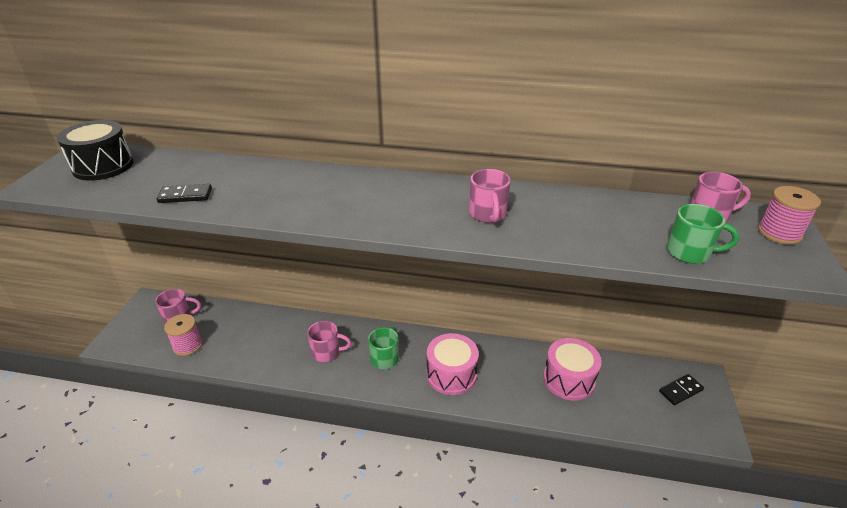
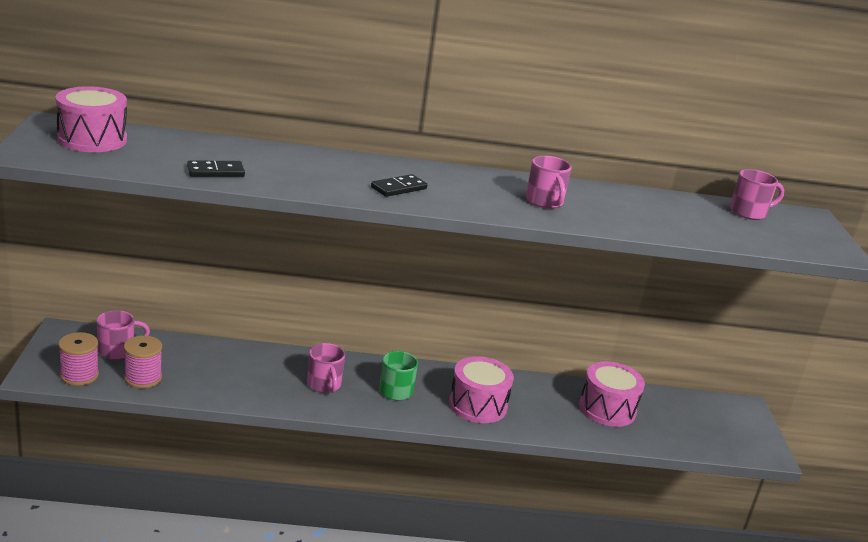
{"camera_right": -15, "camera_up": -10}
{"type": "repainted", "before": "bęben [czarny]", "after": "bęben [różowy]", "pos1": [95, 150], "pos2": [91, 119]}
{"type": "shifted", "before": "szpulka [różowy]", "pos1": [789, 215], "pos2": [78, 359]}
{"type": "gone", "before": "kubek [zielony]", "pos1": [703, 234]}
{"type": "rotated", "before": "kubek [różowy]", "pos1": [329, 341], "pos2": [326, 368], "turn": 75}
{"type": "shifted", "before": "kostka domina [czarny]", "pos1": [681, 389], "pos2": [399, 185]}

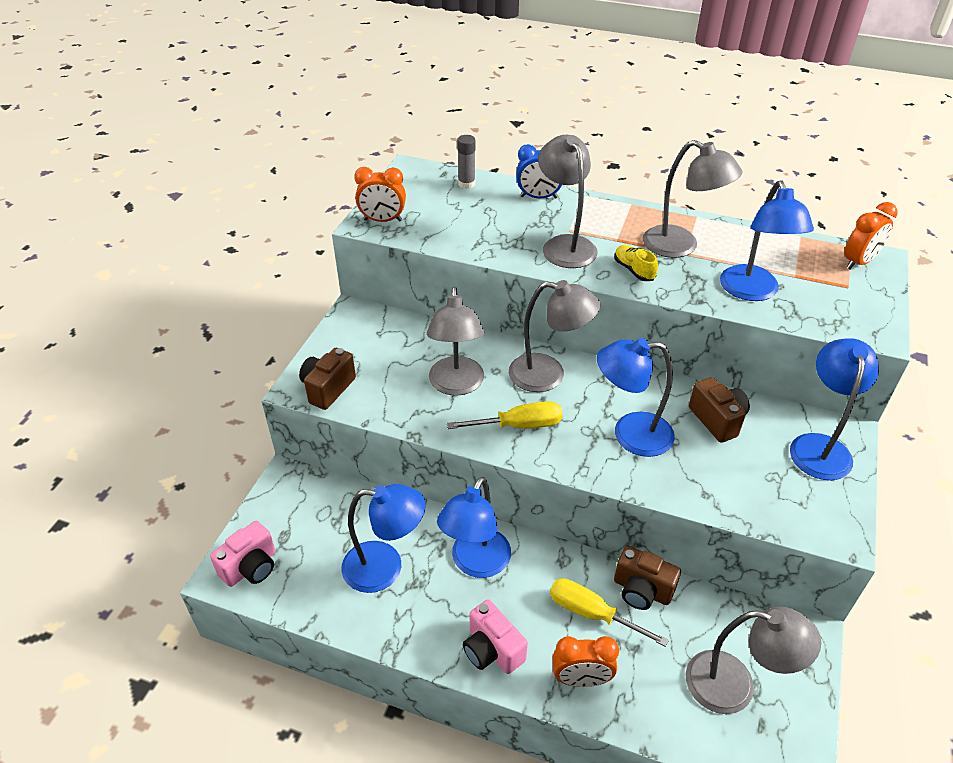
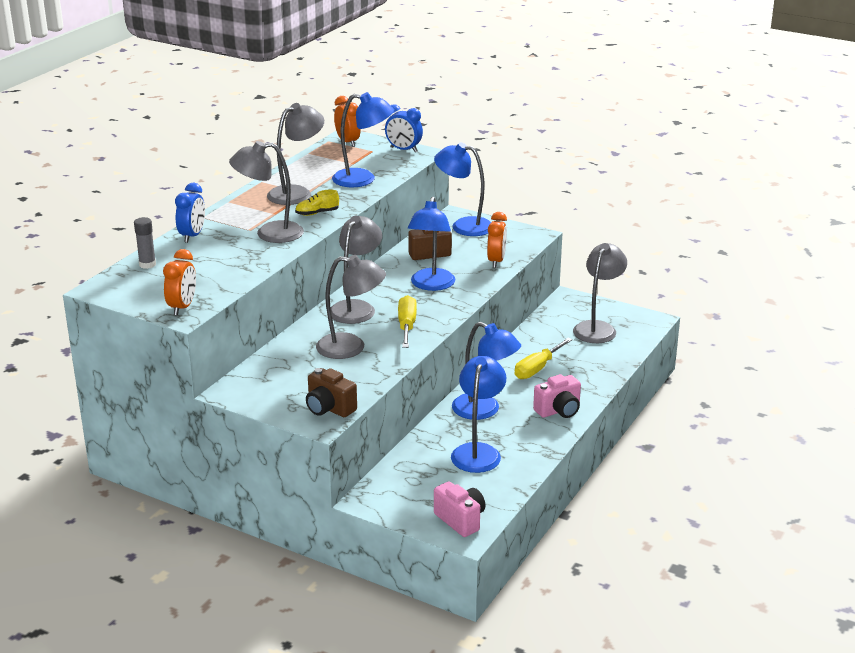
{"camera_right": -80, "camera_up": -15}
{"type": "gone", "before": "aparat fotograficzny [brązowy]", "pos1": [647, 578]}
{"type": "shifted", "before": "budzik [pomarańczowy]", "pos1": [585, 661], "pos2": [497, 240]}
{"type": "new", "after": "budzik [niebieski]", "pos2": [404, 128]}

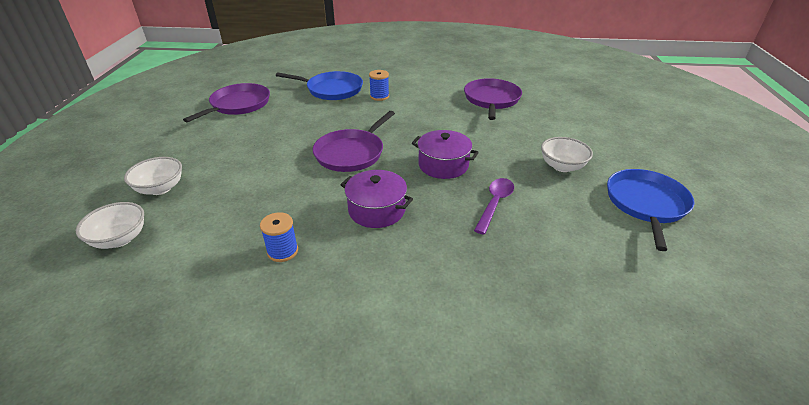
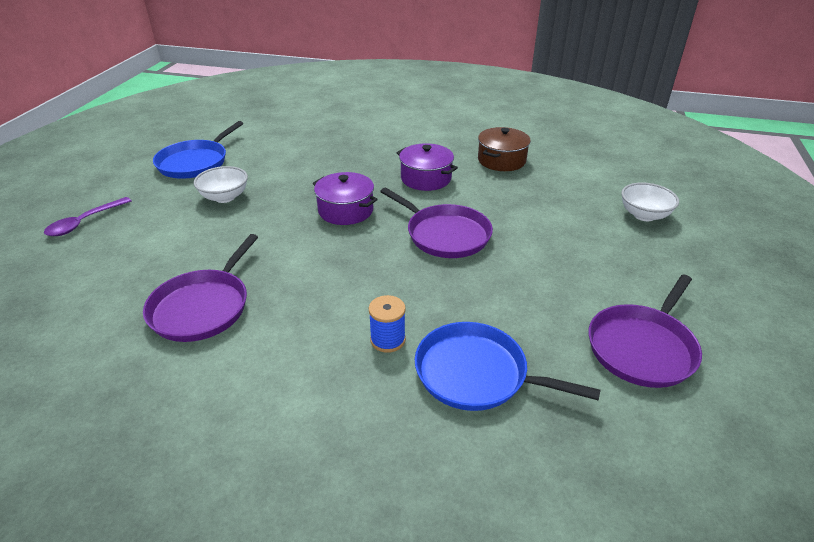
{"camera_right": -170, "camera_up": 0}
{"type": "rotated", "before": "patelnia [fioletowy]", "pos1": [354, 141], "pos2": [436, 222], "turn": 90}
{"type": "shifted", "before": "łyżka [fioletowy]", "pos1": [494, 206], "pos2": [87, 216]}
{"type": "gone", "before": "miska [biały]", "pos1": [110, 225]}
{"type": "swapped", "before": "szpulka [niebieski]", "after": "garnek [brązowy]", "pos1": [279, 237], "pos2": [504, 149]}

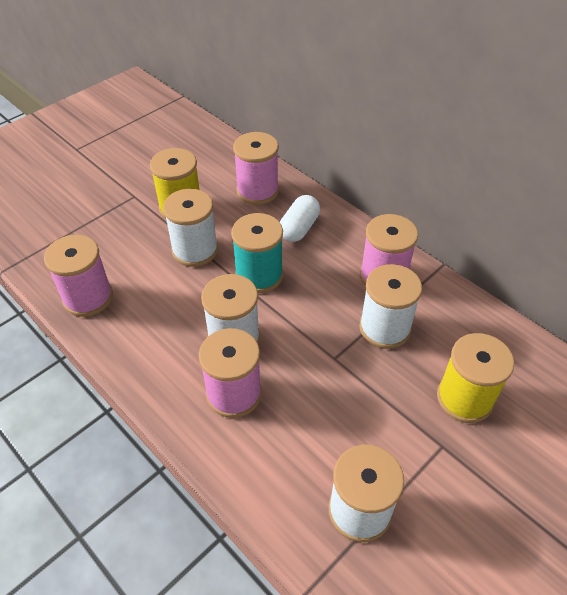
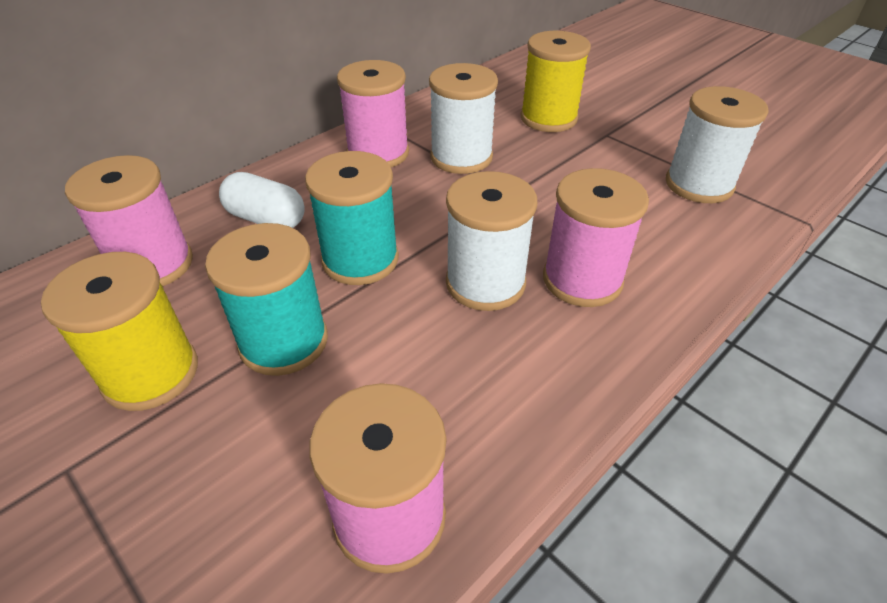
{"camera_right": -90, "camera_up": -5}
{"type": "repainted", "before": "szpulka [biały]", "after": "szpulka [turkusowy]", "pos1": [190, 228], "pos2": [266, 299]}

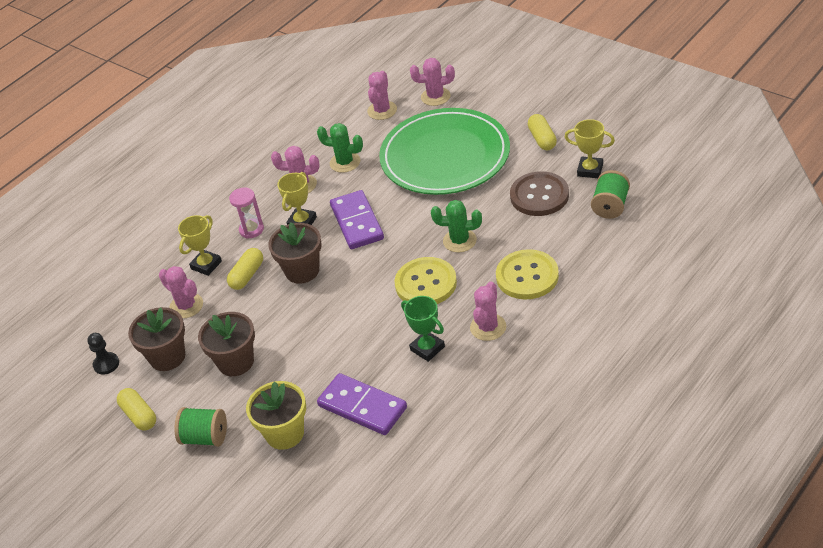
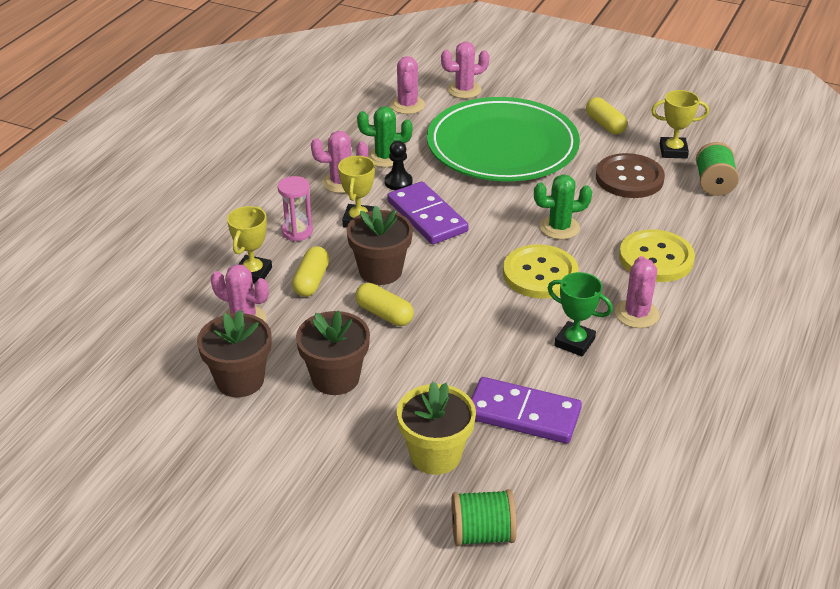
{"camera_right": -20, "camera_up": -5}
{"type": "shifted", "before": "pionek [czarny]", "pos1": [103, 354], "pos2": [398, 165]}
{"type": "shifted", "before": "kapsułka [żółty]", "pos1": [136, 409], "pos2": [384, 304]}
{"type": "shifted", "before": "szpulka [zielony]", "pos1": [200, 427], "pos2": [484, 517]}

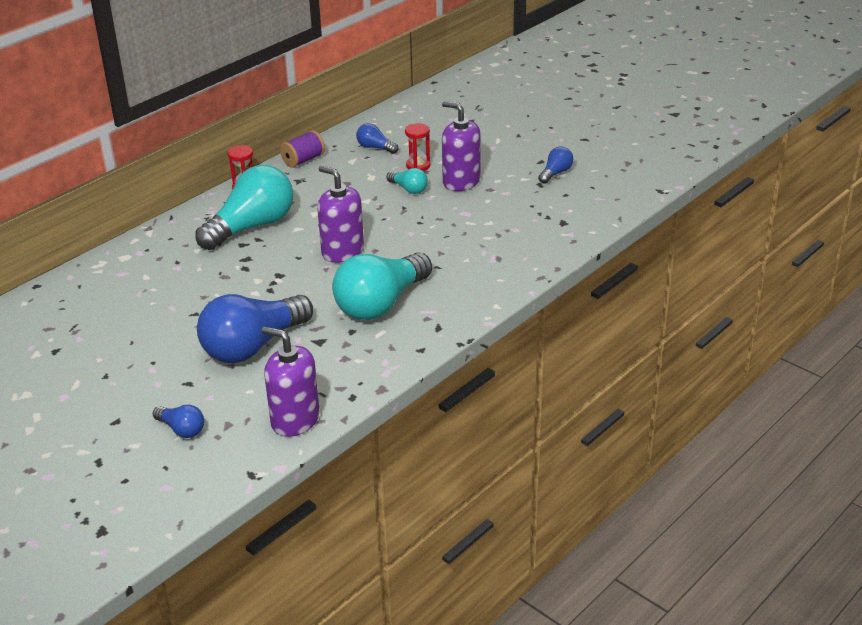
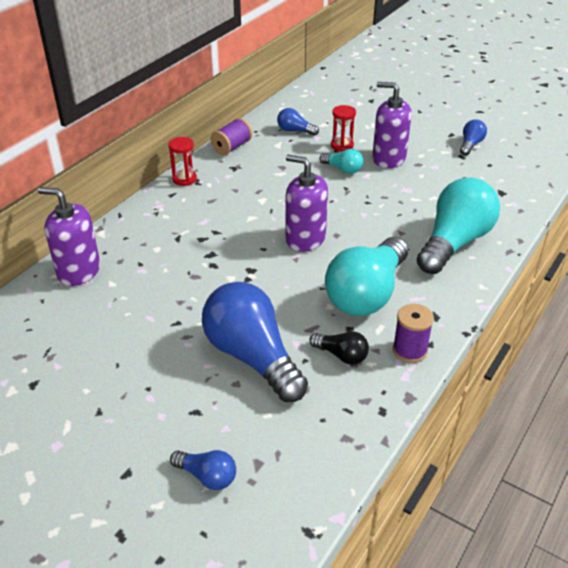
{"camera_right": -10, "camera_up": 5}
{"type": "shifted", "before": "żarówka [turkusowy]", "pos1": [244, 207], "pos2": [458, 225]}
{"type": "rotated", "before": "żarówka [niebieski]", "pos1": [255, 328], "pos2": [255, 342], "turn": 105}
{"type": "shifted", "before": "dozownik mydła [fioletowy]", "pos1": [291, 381], "pos2": [69, 236]}
{"type": "new", "after": "szpulka [fioletowy]", "pos2": [413, 333]}
{"type": "new", "after": "żarówka [czarny]", "pos2": [339, 348]}

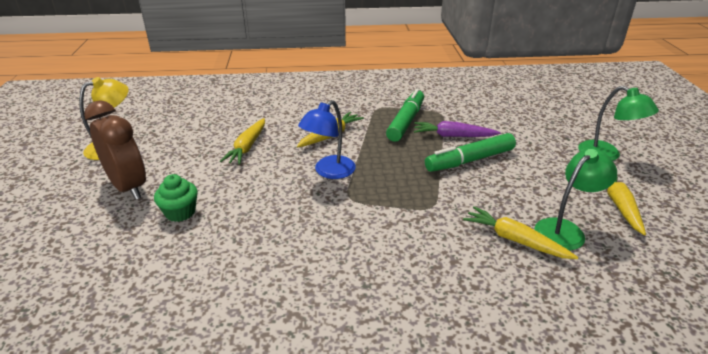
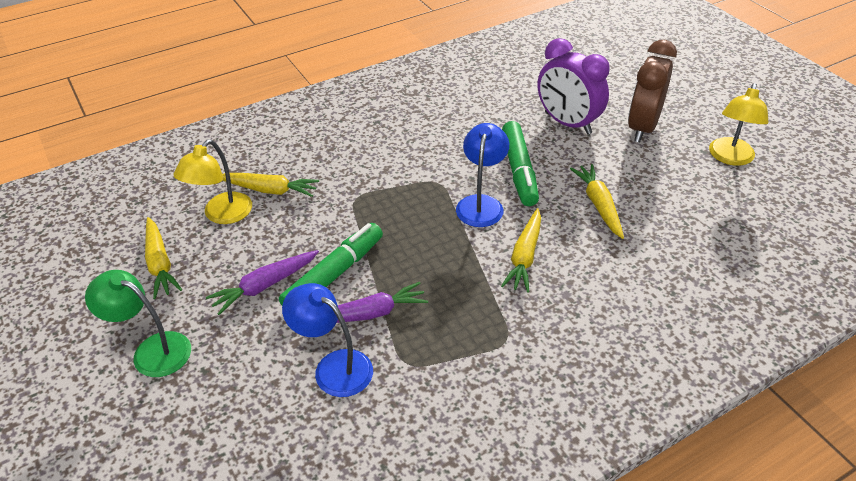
{"camera_right": 155, "camera_up": 10}
{"type": "shifted", "before": "flamaster [zielony]", "pos1": [405, 115], "pos2": [520, 163]}
{"type": "rotated", "before": "budzik [brązowy]", "pos1": [115, 150], "pos2": [652, 91], "turn": 90}
{"type": "repainted", "before": "lampka [zielony]", "after": "lampka [żółty]", "pos1": [575, 199], "pos2": [212, 181]}
{"type": "swapped", "before": "muffinka [zielony]", "after": "budzik [fioletowy]", "pos1": [176, 198], "pos2": [573, 86]}
{"type": "new", "after": "marchewka [fioletowy]", "pos2": [262, 282]}
{"type": "new", "after": "lampka [niebieski]", "pos2": [327, 340]}

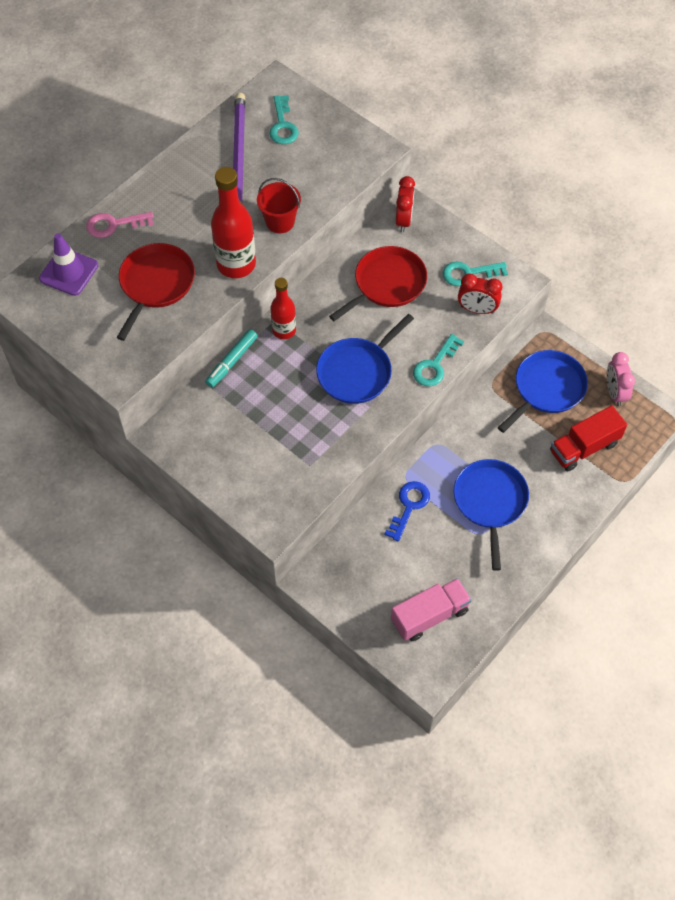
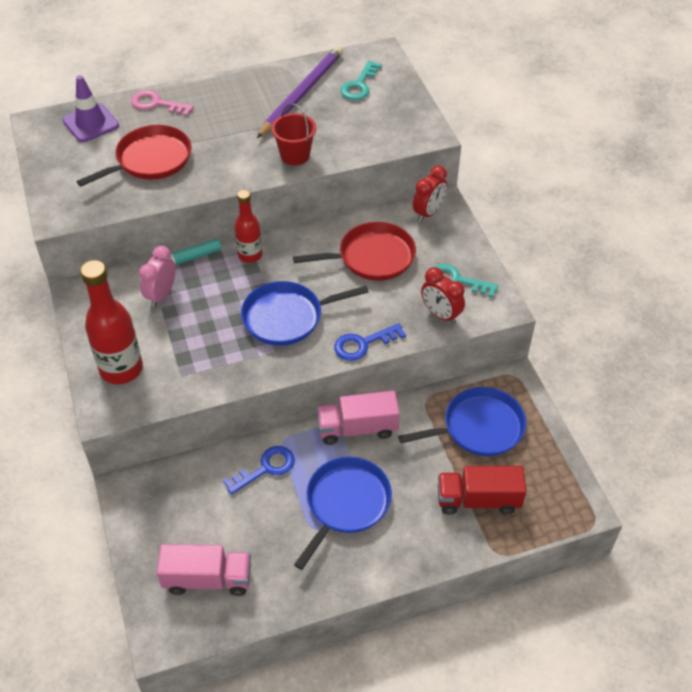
{"camera_right": 30, "camera_up": -10}
{"type": "shifted", "before": "butelka [czerwony]", "pos1": [233, 222], "pos2": [111, 322]}
{"type": "repainted", "before": "klucz [turkusowy]", "after": "klucz [niebieski]", "pos1": [438, 360], "pos2": [370, 342]}
{"type": "shifted", "before": "budzik [różowy]", "pos1": [621, 379], "pos2": [157, 276]}
{"type": "new", "after": "ciężarówka [różowy]", "pos2": [358, 418]}

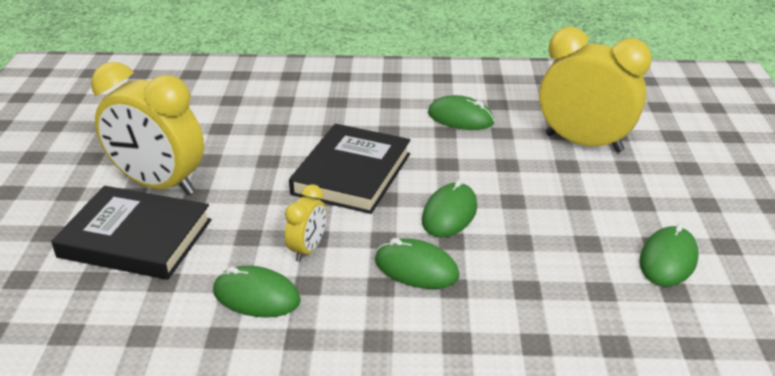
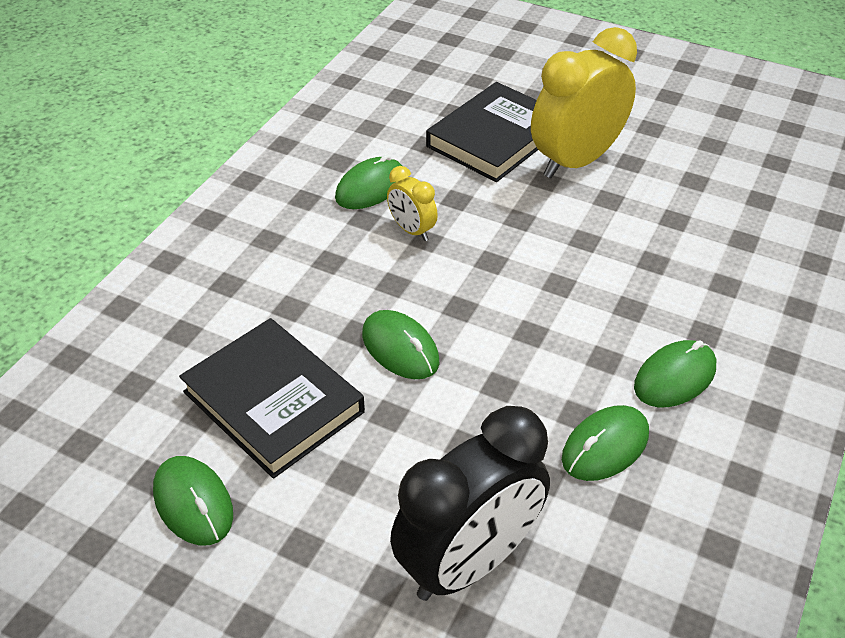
{"camera_right": 115, "camera_up": 10}
{"type": "repainted", "before": "budzik [żółty]", "after": "budzik [czarny]", "pos1": [595, 89], "pos2": [470, 503]}
{"type": "shifted", "before": "książka [czarny]", "pos1": [349, 169], "pos2": [272, 398]}
{"type": "shifted", "before": "myszka [zielony]", "pos1": [417, 263], "pos2": [675, 373]}

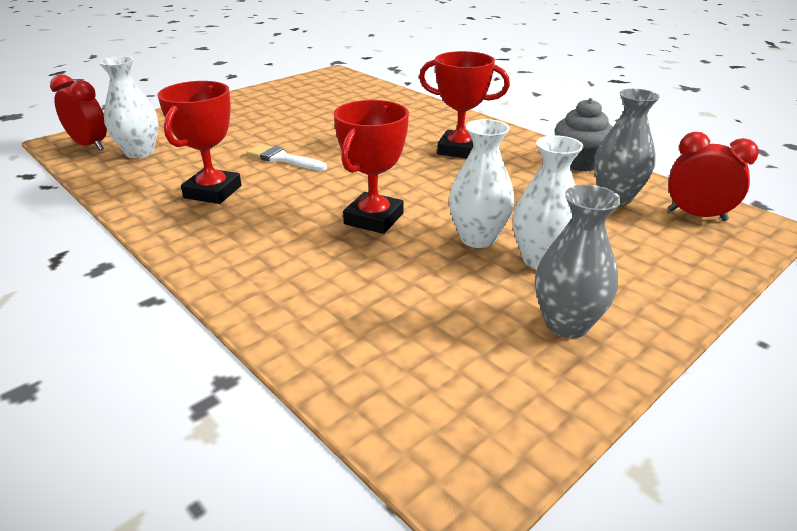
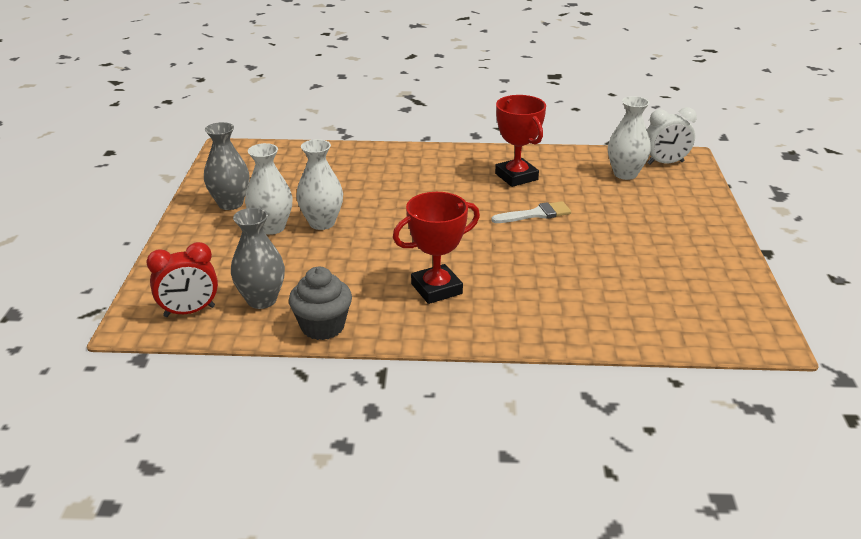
{"camera_right": 135, "camera_up": 0}
{"type": "repainted", "before": "budzik [czerwony]", "after": "budzik [biały]", "pos1": [78, 112], "pos2": [672, 136]}
{"type": "gone", "before": "puchar [czerwony]", "pos1": [371, 167]}

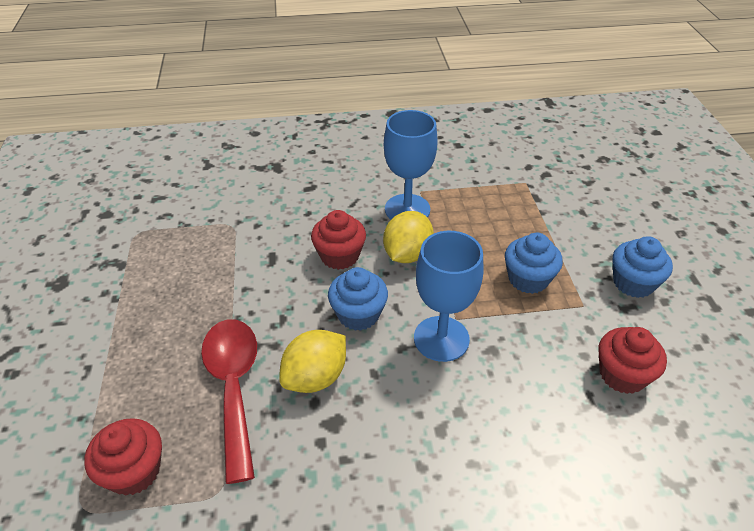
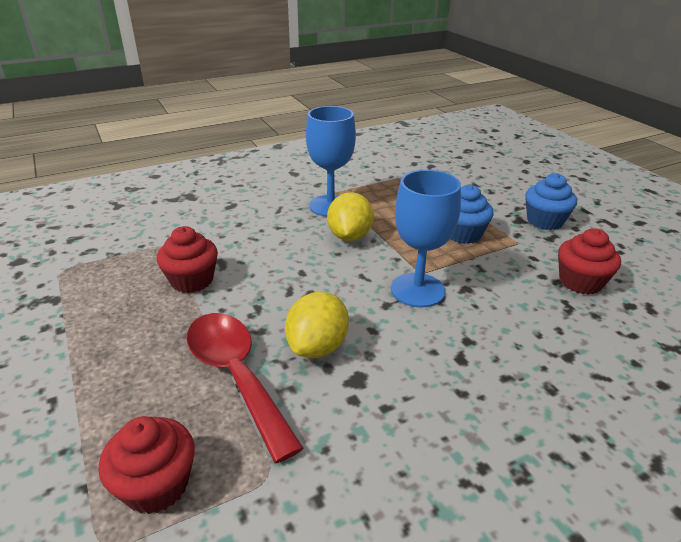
{"camera_right": -20, "camera_up": -10}
{"type": "shifted", "before": "muffinka [czerwony]", "pos1": [338, 240], "pos2": [187, 259]}
{"type": "gone", "before": "muffinka [niebieski]", "pos1": [358, 299]}

